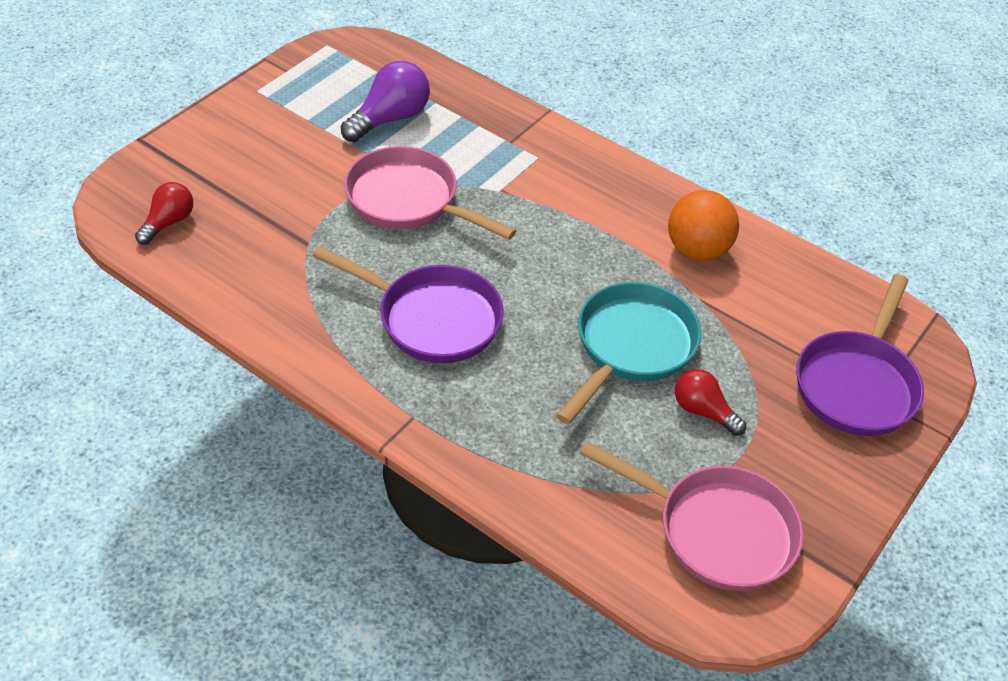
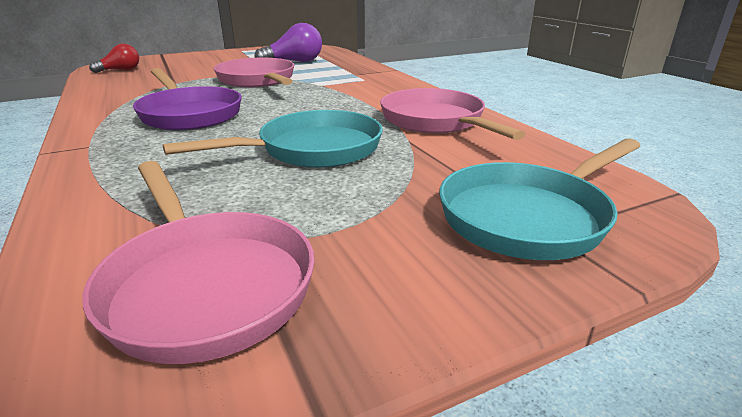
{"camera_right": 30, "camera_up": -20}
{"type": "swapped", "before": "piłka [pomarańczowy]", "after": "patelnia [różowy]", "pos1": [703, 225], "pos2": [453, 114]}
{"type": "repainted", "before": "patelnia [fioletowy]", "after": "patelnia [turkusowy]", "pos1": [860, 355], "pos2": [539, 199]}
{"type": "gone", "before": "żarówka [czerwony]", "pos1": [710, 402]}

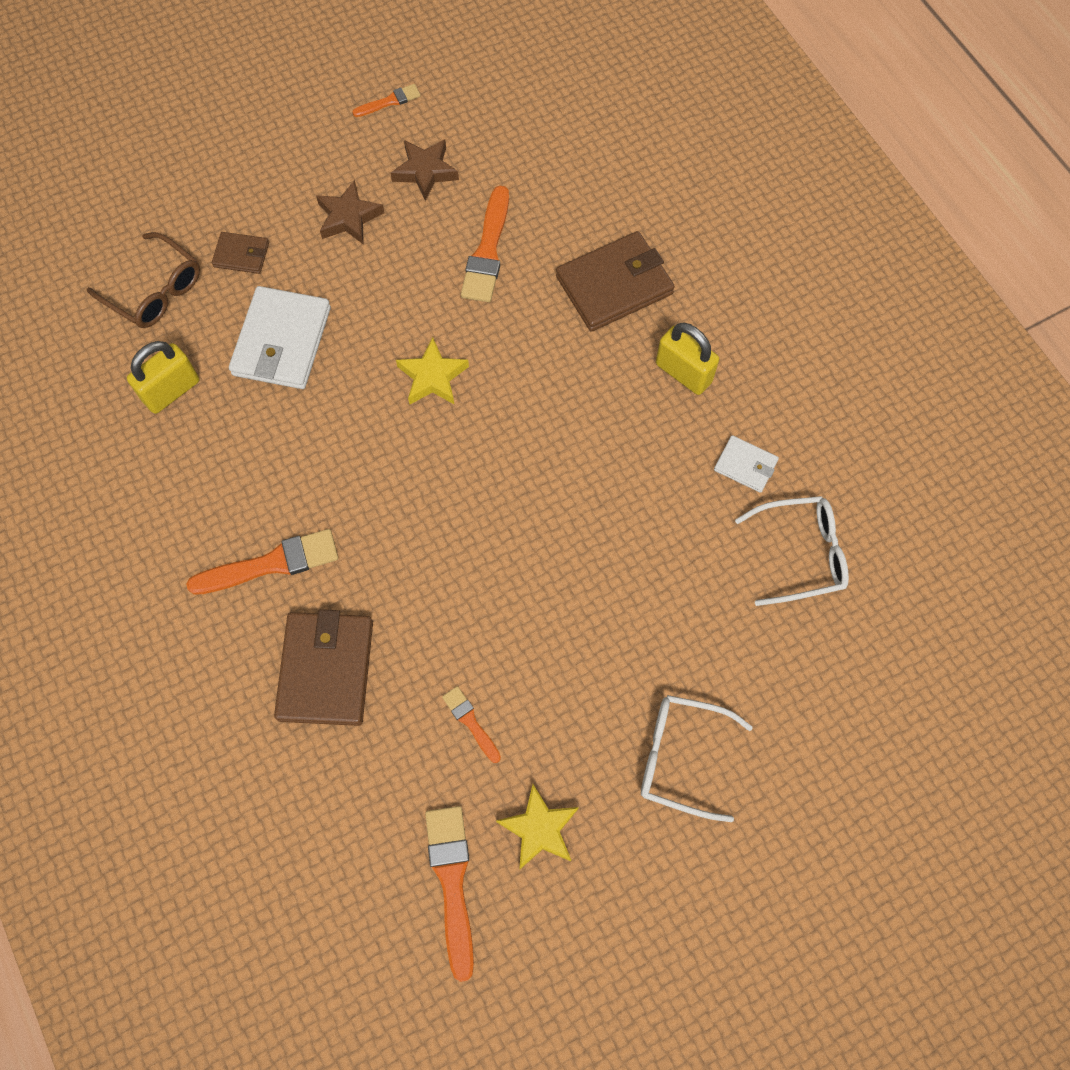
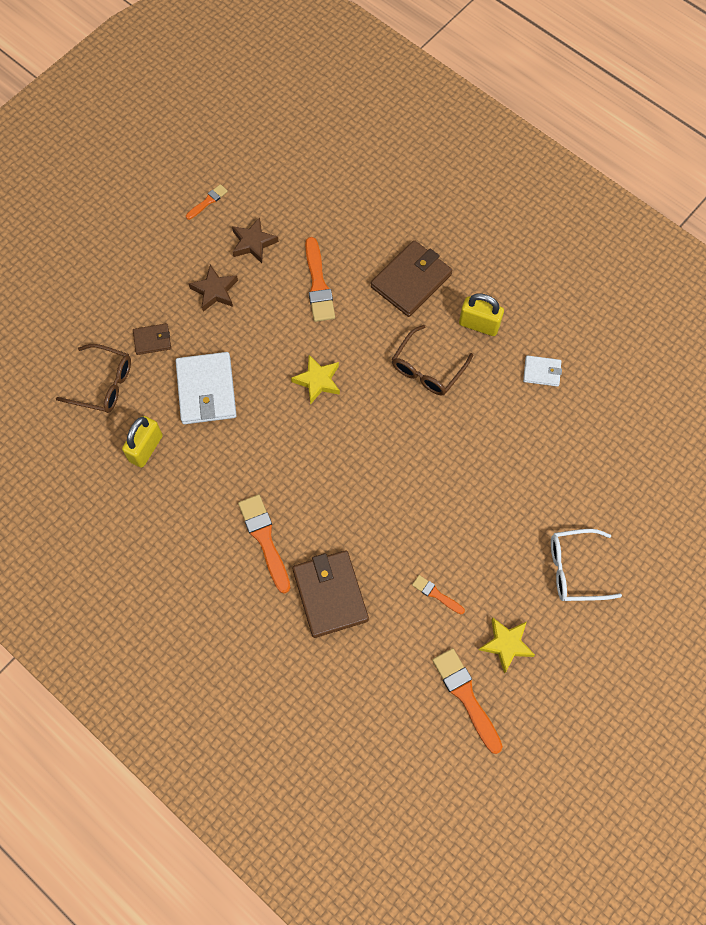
{"camera_right": -20, "camera_up": 0}
{"type": "gone", "before": "okulary [biały]", "pos1": [792, 551]}
{"type": "rotated", "before": "pędzel [pomarańczowy]", "pos1": [262, 562], "pos2": [264, 544], "turn": -75}
{"type": "new", "after": "okulary [brązowy]", "pos2": [432, 360]}

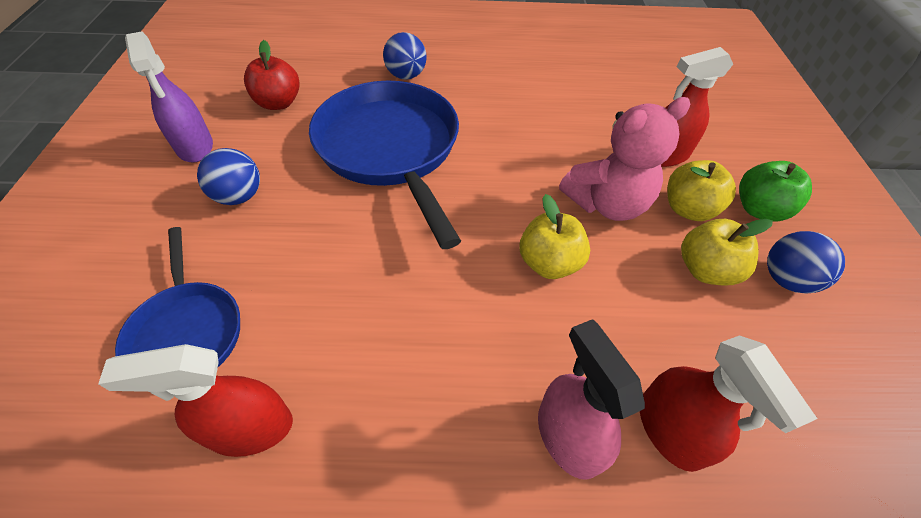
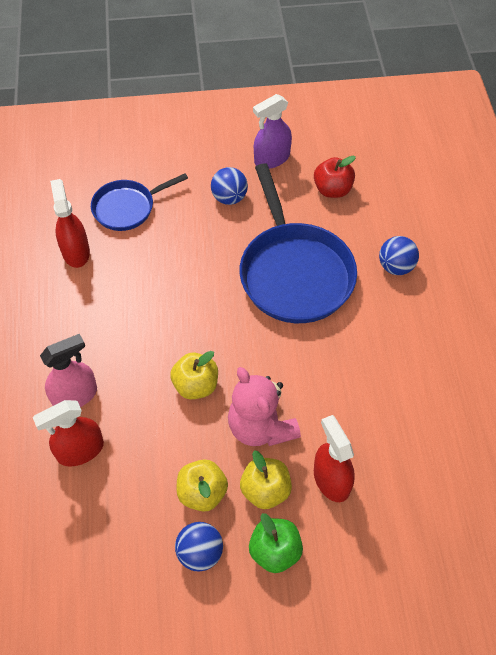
{"camera_right": 85, "camera_up": 5}
{"type": "rotated", "before": "patelnia [niebieski]", "pos1": [385, 165], "pos2": [298, 243], "turn": 105}

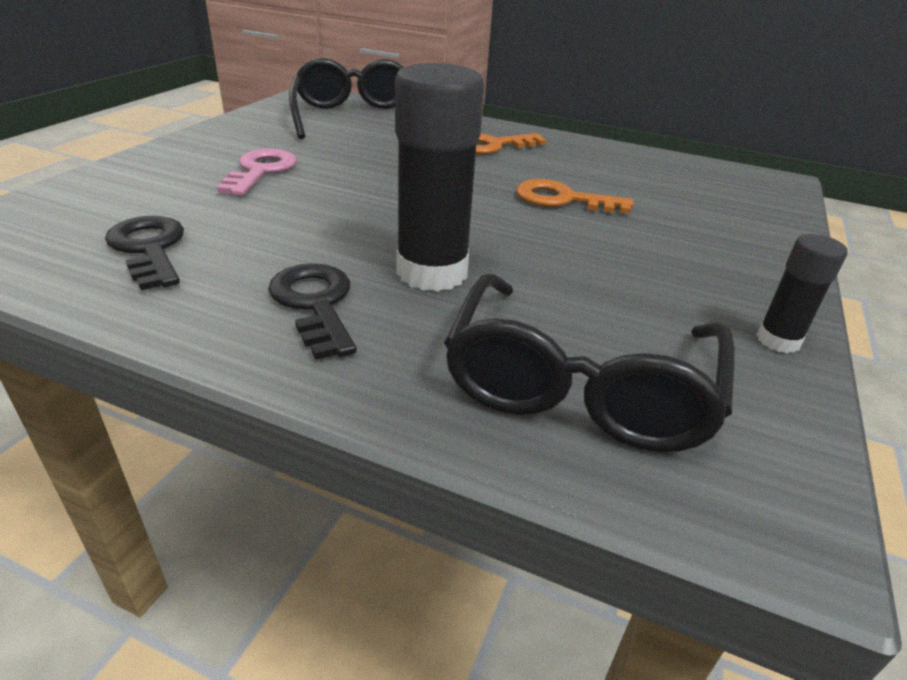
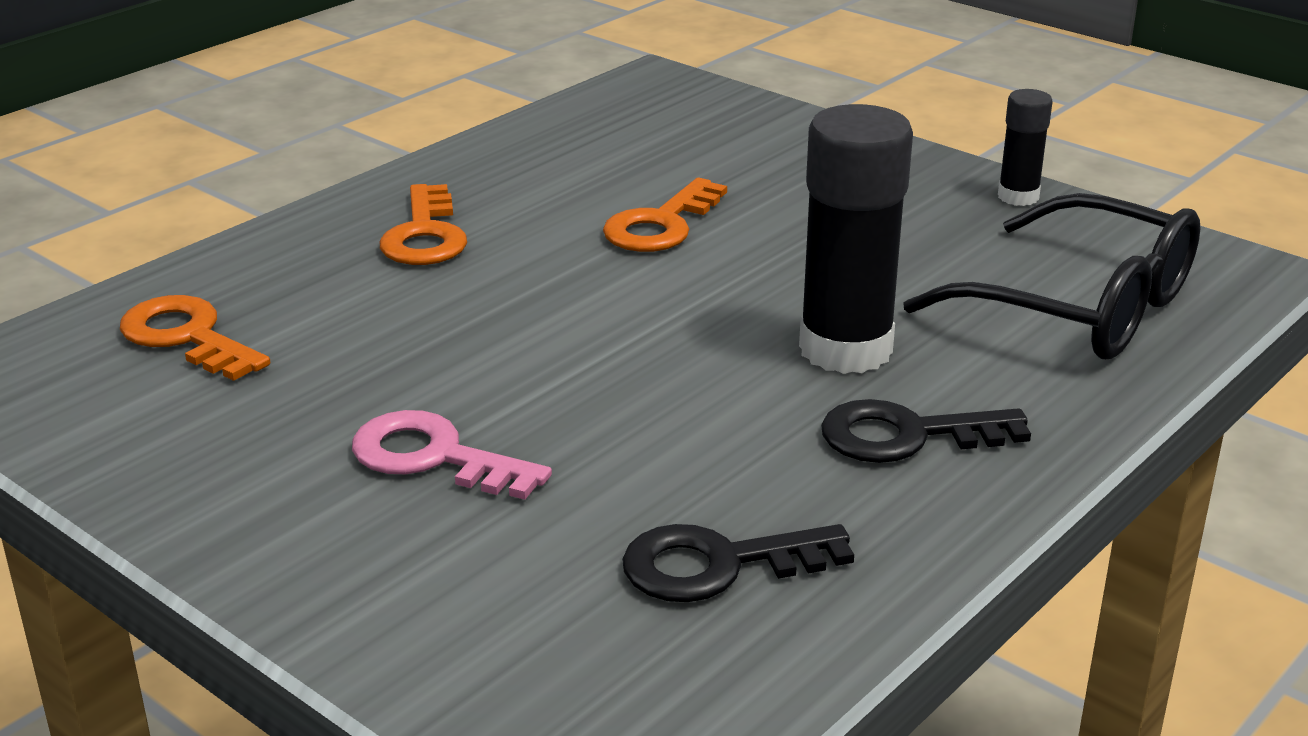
{"camera_right": -70, "camera_up": -5}
{"type": "swapped", "before": "okulary [czarny]", "after": "klucz [pomarańczowy]", "pos1": [346, 98], "pos2": [195, 338]}

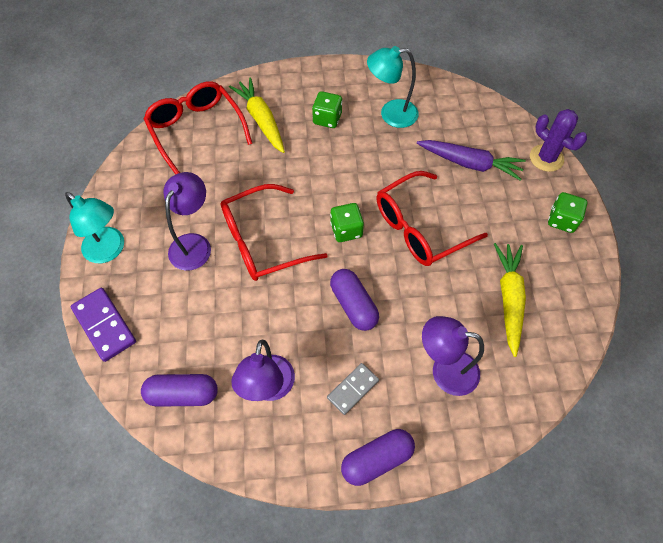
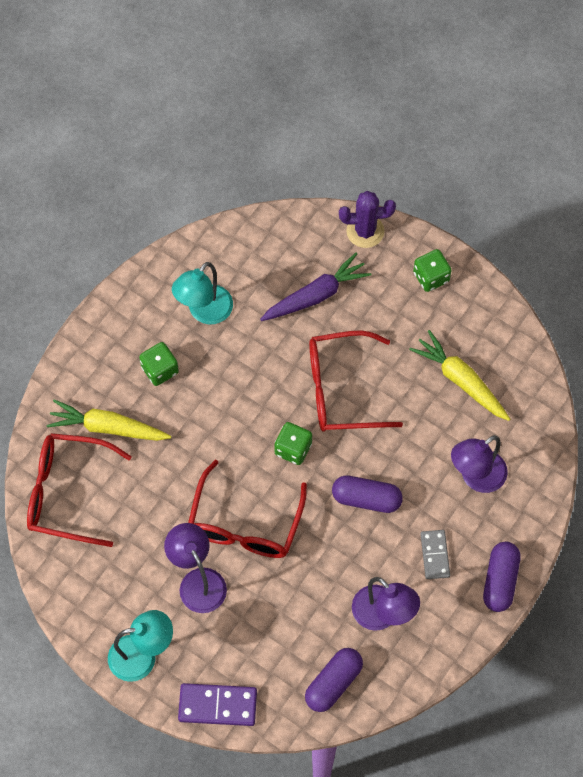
{"camera_right": -50, "camera_up": 5}
{"type": "rotated", "before": "okulary [czerwony]", "pos1": [432, 218], "pos2": [356, 381], "turn": 75}

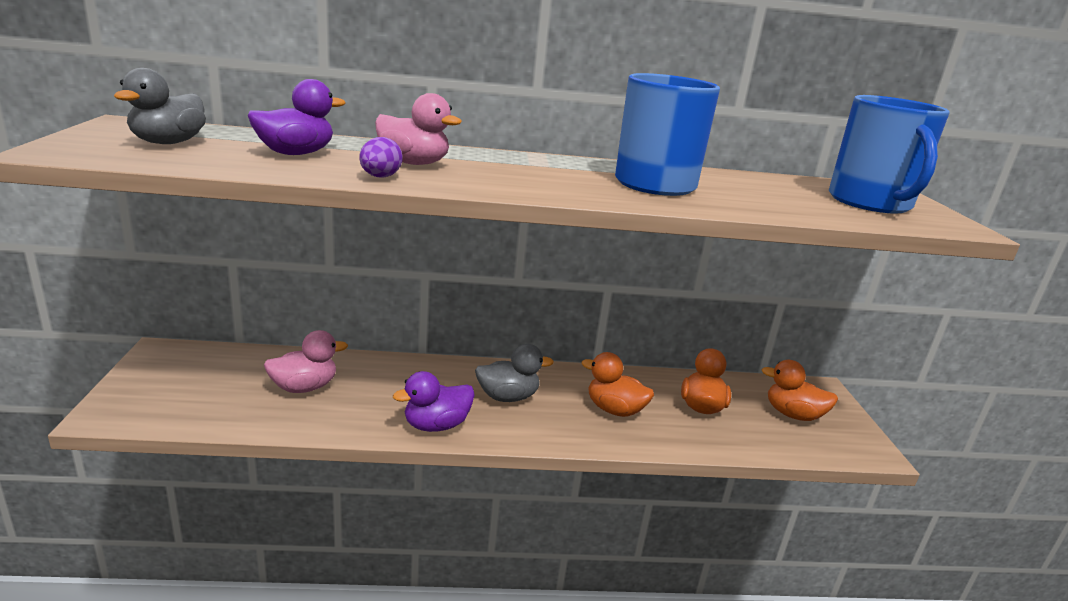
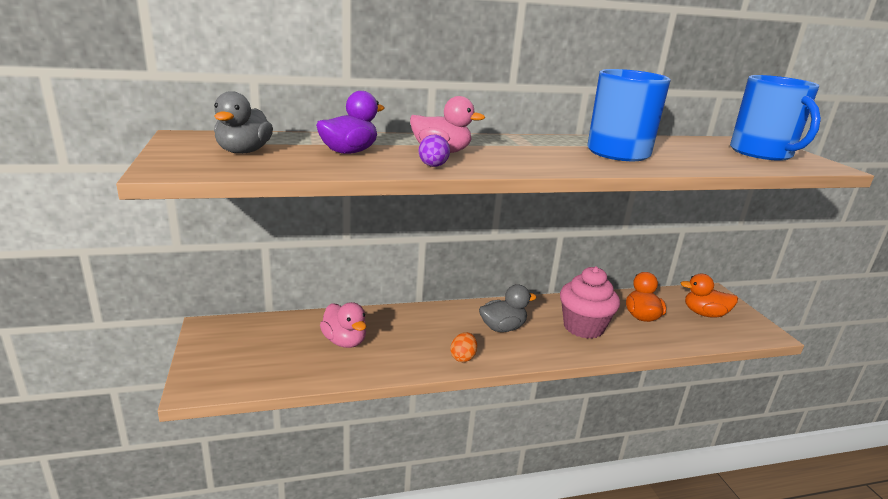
{"camera_right": -10, "camera_up": 0}
{"type": "rotated", "before": "kaczka [różowy]", "pos1": [306, 361], "pos2": [343, 325], "turn": 90}
{"type": "swapped", "before": "kaczka [pomarańczowy]", "after": "muffinka [różowy]", "pos1": [618, 384], "pos2": [590, 302]}
{"type": "swapped", "before": "kaczka [fioletowy]", "after": "jajko [pomarańczowy]", "pos1": [434, 401], "pos2": [463, 347]}

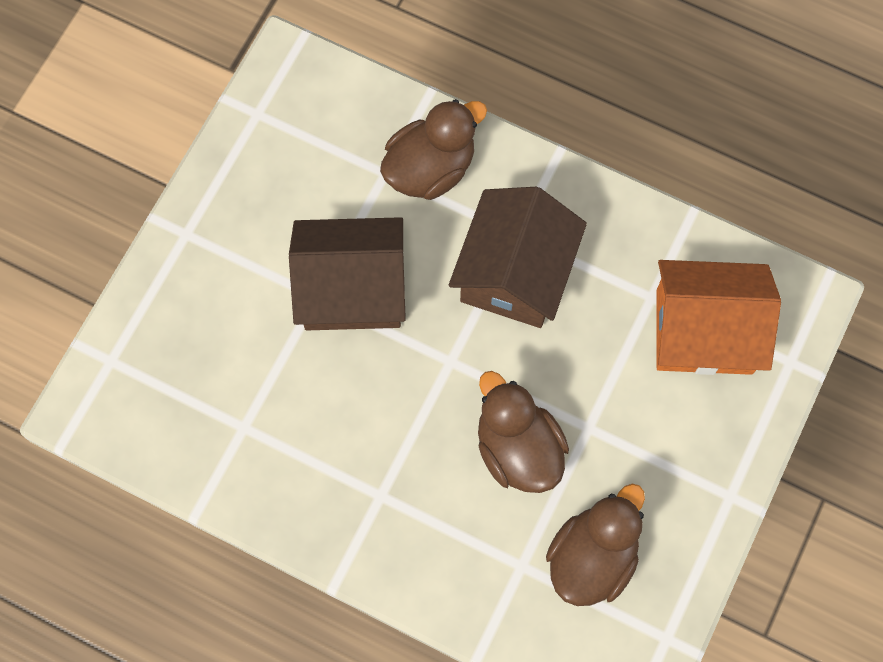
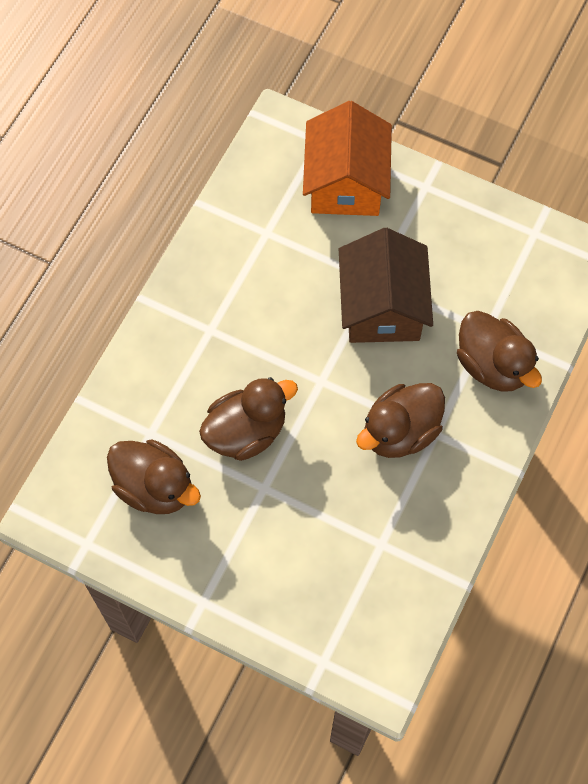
{"camera_right": 90, "camera_up": -5}
{"type": "swapped", "before": "domek [brązowy]", "after": "kaczka [brązowy]", "pos1": [518, 257], "pos2": [400, 420]}
{"type": "shifted", "before": "domek [pomarańczowy]", "pos1": [719, 317], "pos2": [347, 158]}

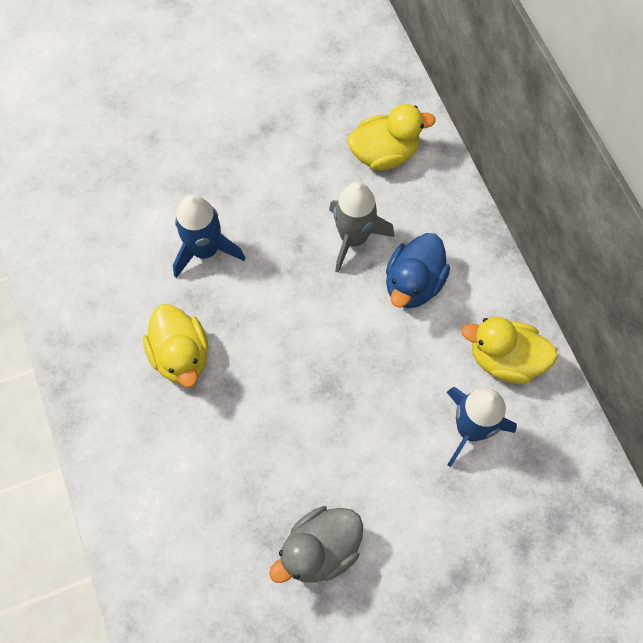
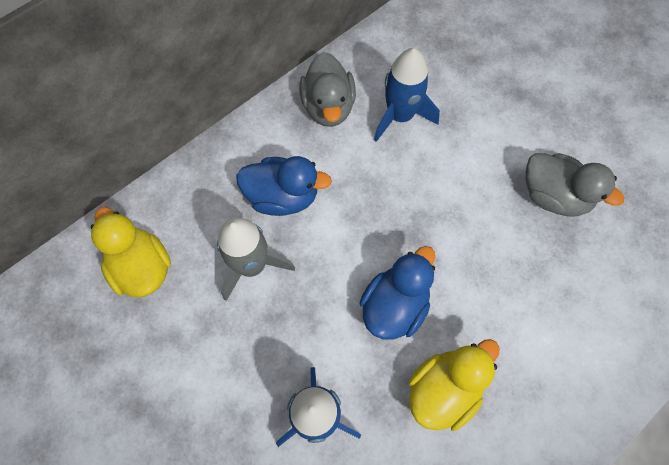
{"camera_right": -110, "camera_up": 0}
{"type": "repainted", "before": "kaczka [żółty]", "after": "kaczka [szary]", "pos1": [509, 350], "pos2": [327, 89]}
{"type": "new", "after": "kaczka [niebieski]", "pos2": [397, 293]}

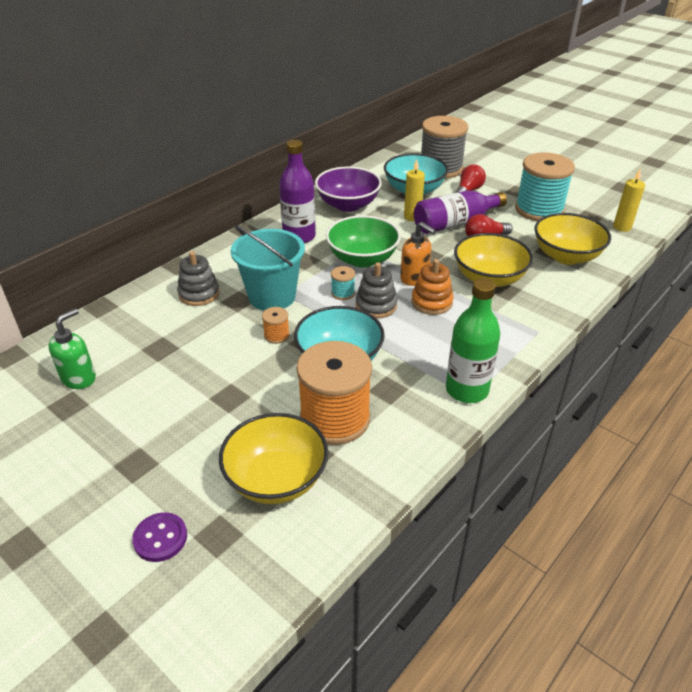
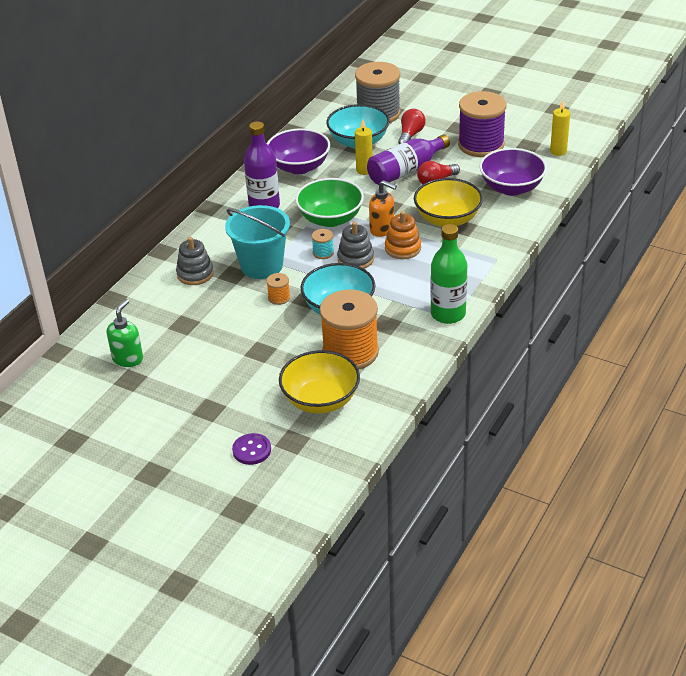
{"camera_right": -10, "camera_up": 0}
{"type": "repainted", "before": "szpulka [turkusowy]", "after": "szpulka [fioletowy]", "pos1": [545, 186], "pos2": [482, 124]}
{"type": "repainted", "before": "miska [żółty]", "after": "miska [fioletowy]", "pos1": [572, 239], "pos2": [513, 172]}

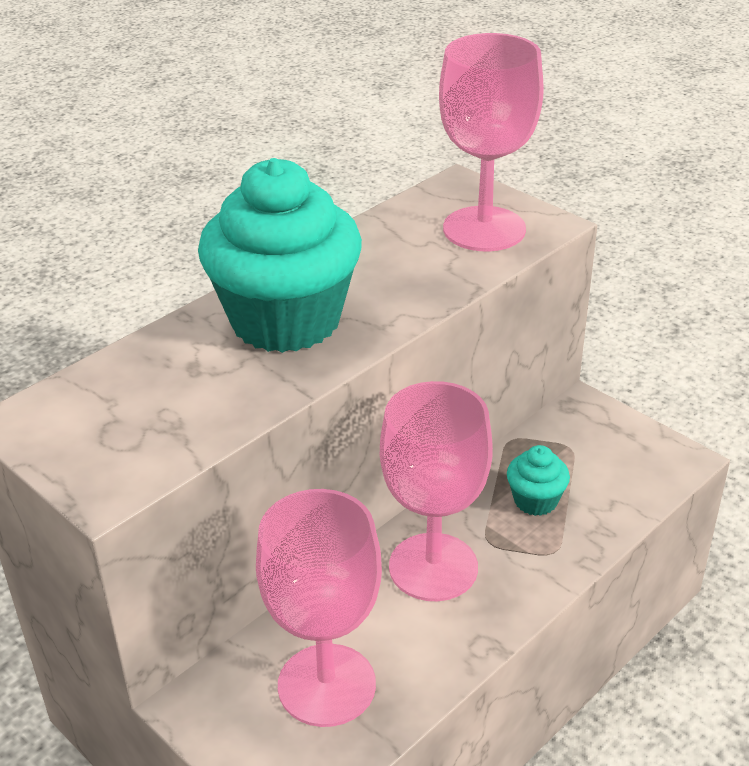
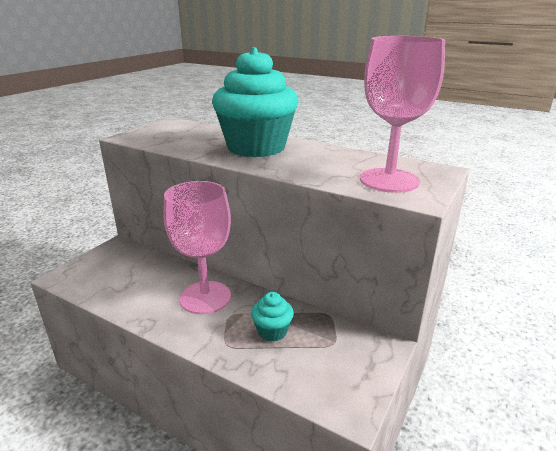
{"camera_right": 75, "camera_up": -10}
{"type": "gone", "before": "kielich [różowy]", "pos1": [319, 608]}

